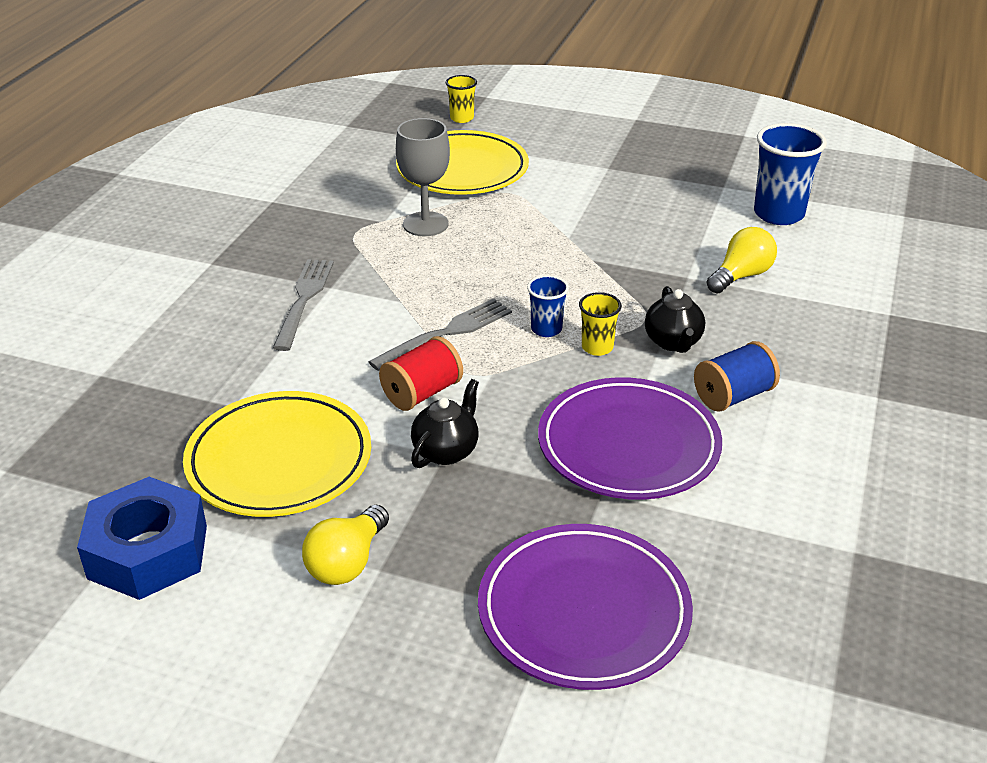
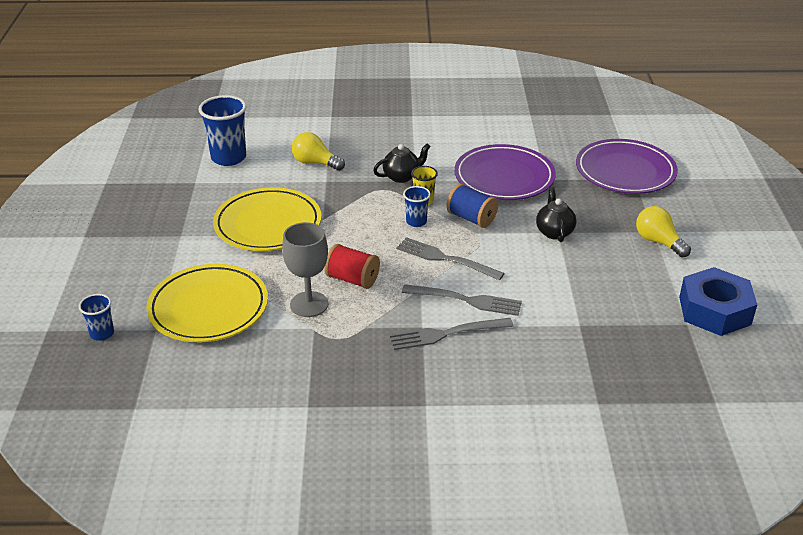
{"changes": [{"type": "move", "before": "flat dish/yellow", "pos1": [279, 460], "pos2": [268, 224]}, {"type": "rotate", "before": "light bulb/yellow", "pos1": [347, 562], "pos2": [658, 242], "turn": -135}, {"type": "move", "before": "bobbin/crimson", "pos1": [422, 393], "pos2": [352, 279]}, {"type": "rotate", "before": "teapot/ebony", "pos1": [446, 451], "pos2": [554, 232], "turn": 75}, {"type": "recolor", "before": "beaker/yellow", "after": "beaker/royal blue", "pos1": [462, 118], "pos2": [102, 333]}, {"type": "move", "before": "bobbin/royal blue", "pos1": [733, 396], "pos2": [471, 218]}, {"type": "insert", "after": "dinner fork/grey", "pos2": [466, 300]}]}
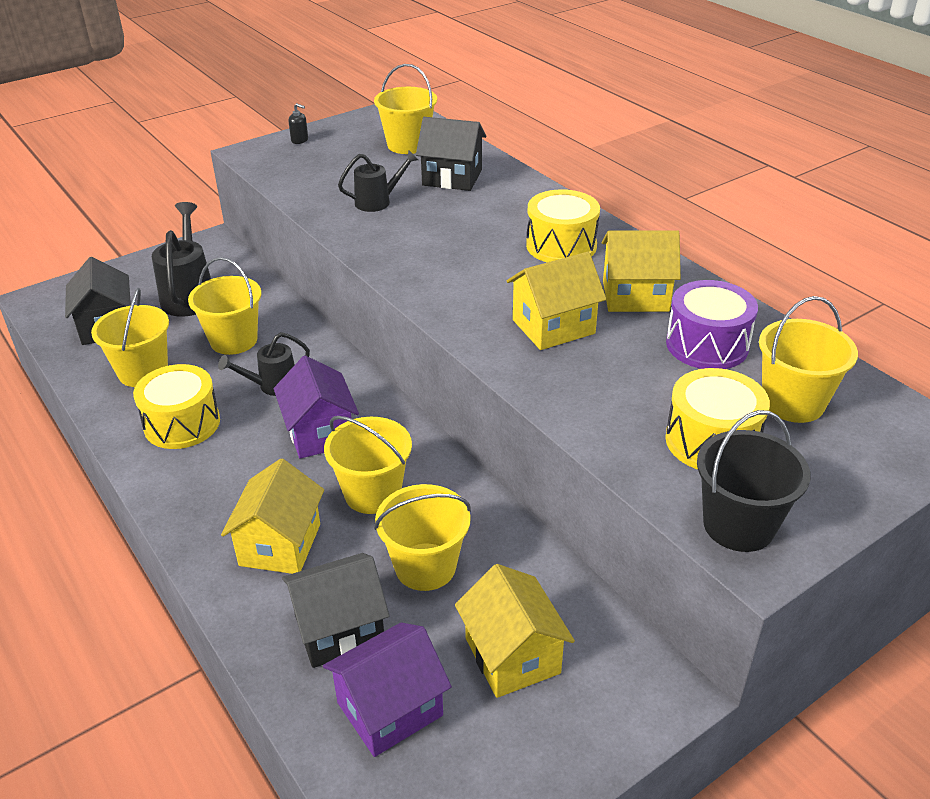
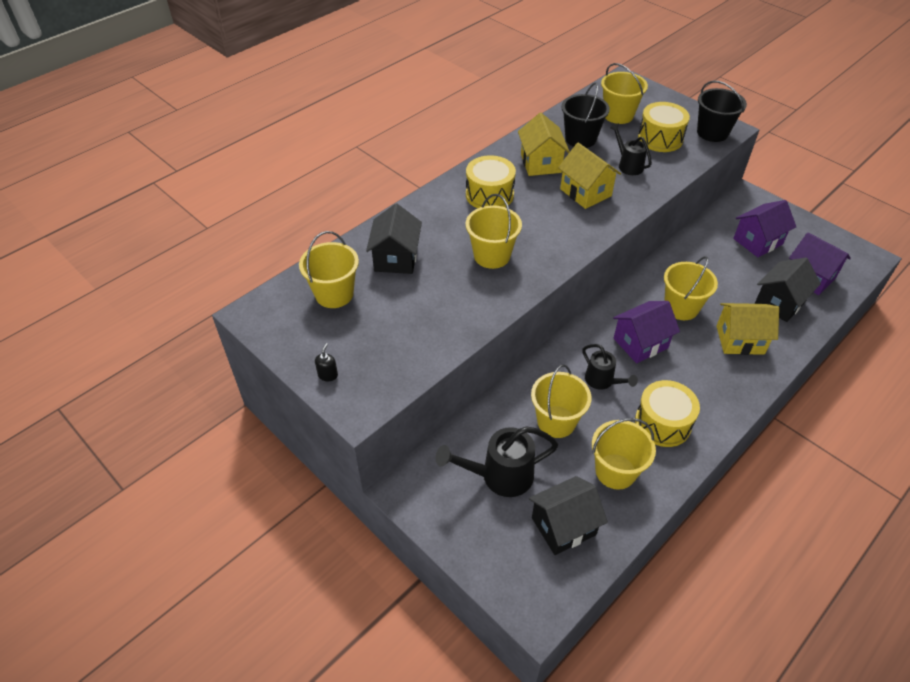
{"changes": [{"type": "rotate", "before": "toy house/ebony", "pos1": [339, 629], "pos2": [779, 303], "turn": 75}, {"type": "move", "before": "sprinkling can/ebony", "pos1": [378, 202], "pos2": [628, 165]}, {"type": "move", "before": "pail/yellow", "pos1": [425, 566], "pos2": [492, 256]}, {"type": "recolor", "before": "toy house/yellow", "after": "toy house/violet", "pos1": [512, 655], "pos2": [757, 241]}, {"type": "replace", "before": "snare drum/violet", "after": "pail/ebony", "pos1": [707, 345], "pos2": [580, 139]}]}
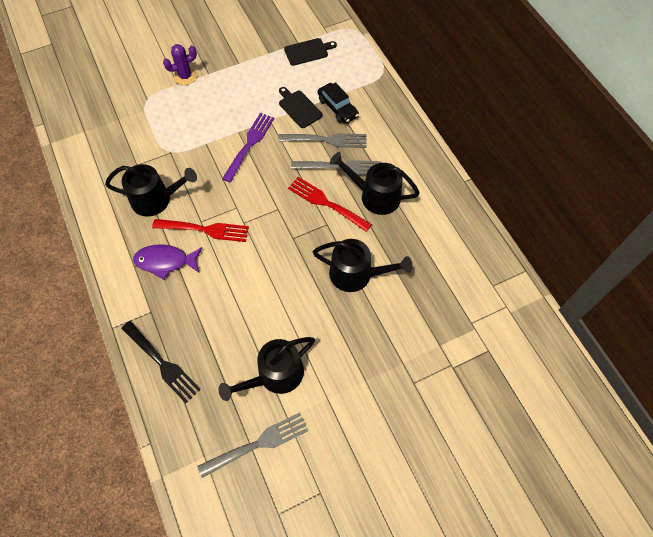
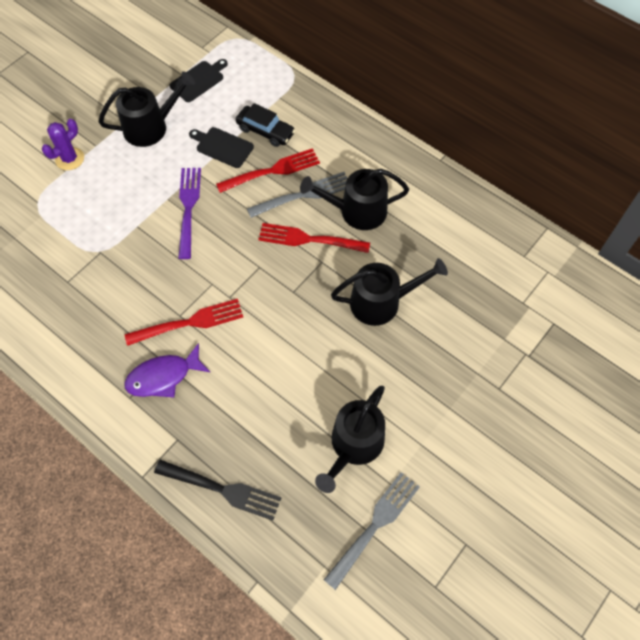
{"changes": [{"type": "move", "before": "sprinkling can/ebony", "pos1": [156, 199], "pos2": [150, 127]}, {"type": "recolor", "before": "dinner fork/grey", "after": "dinner fork/crimson", "pos1": [326, 140], "pos2": [272, 171]}]}
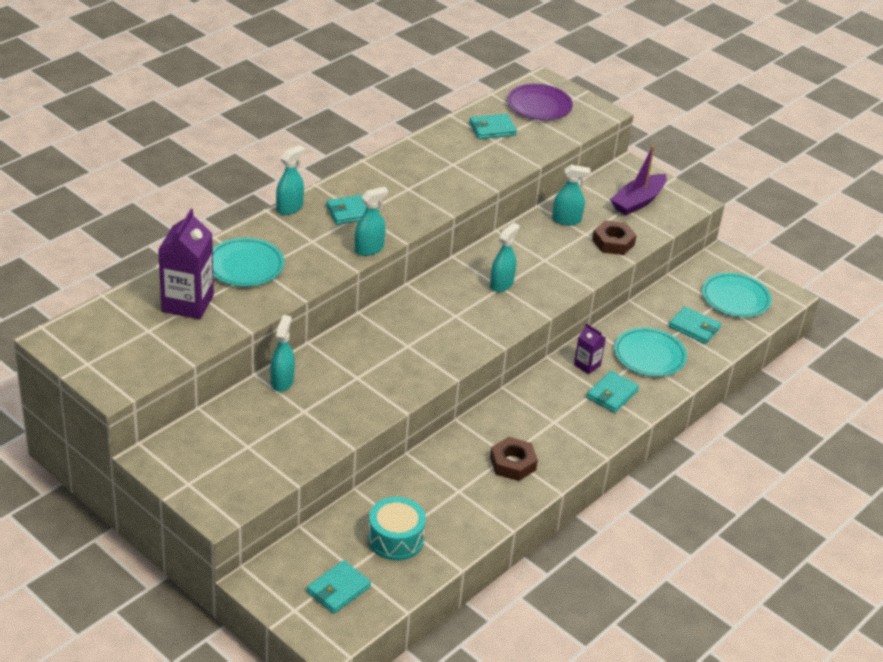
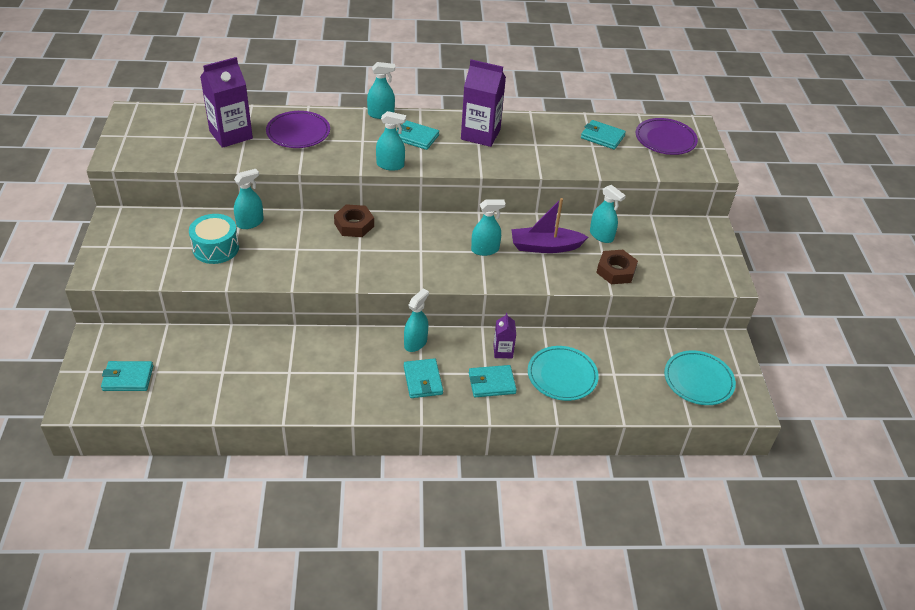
{"changes": [{"type": "recolor", "before": "flat dish/aqua", "after": "flat dish/violet", "pos1": [245, 266], "pos2": [298, 132]}, {"type": "move", "before": "snare drum/aqua", "pos1": [395, 539], "pos2": [216, 248]}, {"type": "move", "before": "hex nut/dark brown", "pos1": [513, 463], "pos2": [354, 225]}, {"type": "move", "before": "toy boat/violet", "pos1": [638, 201], "pos2": [545, 247]}, {"type": "move", "before": "wallet/aqua", "pos1": [694, 327], "pos2": [423, 380]}, {"type": "insert", "after": "spray cleaner/aqua", "pos2": [415, 343]}, {"type": "insert", "after": "carton/violet", "pos2": [480, 134]}]}
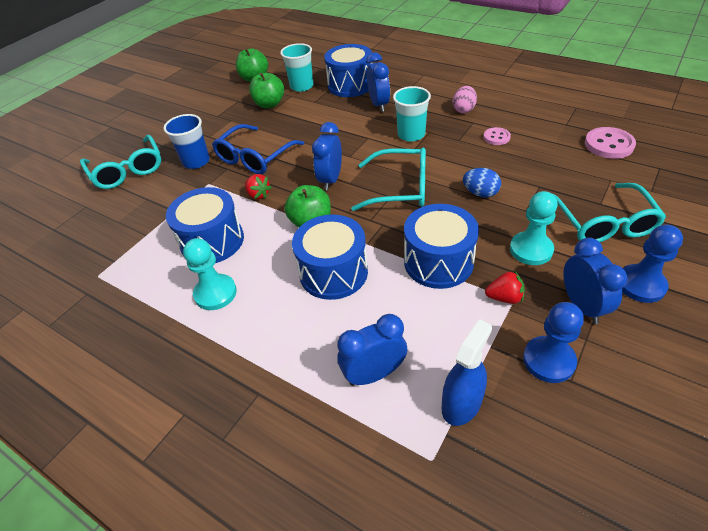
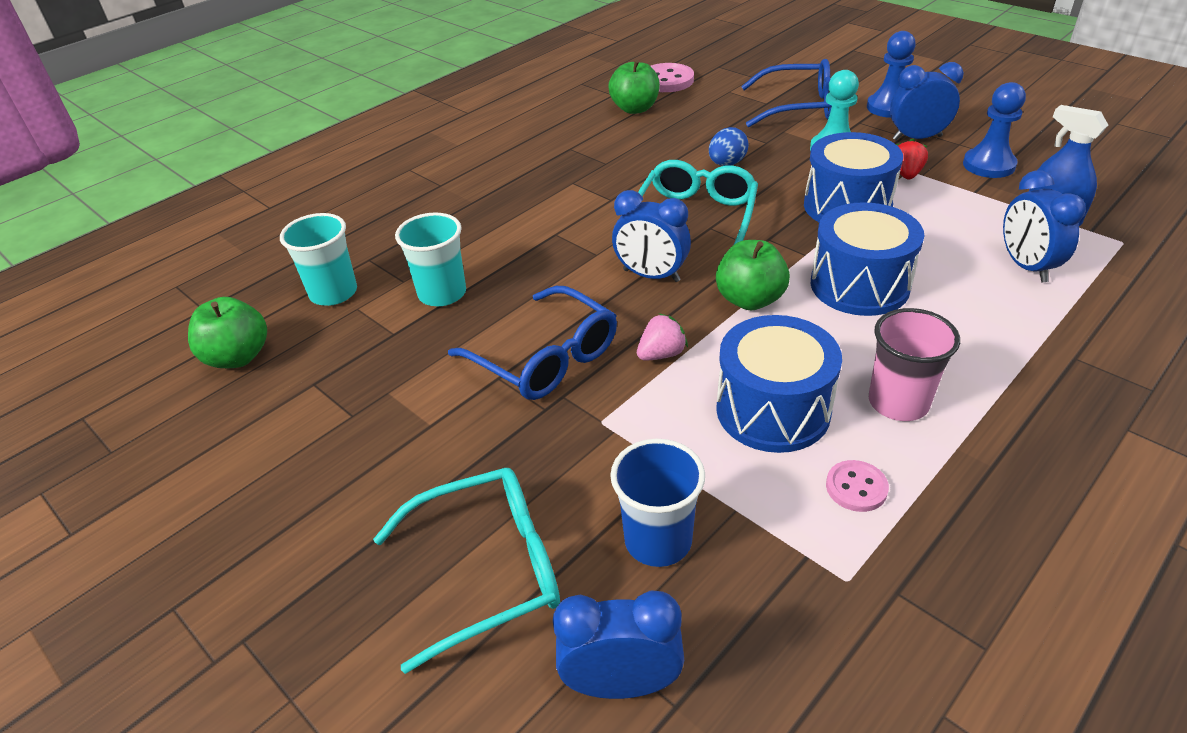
{"changes": [{"type": "move", "before": "beaker/royal blue", "pos1": [196, 161], "pos2": [658, 540]}, {"type": "replace", "before": "pawn/aqua", "after": "beaker/rose-pink", "pos1": [215, 293], "pos2": [898, 402]}, {"type": "recolor", "before": "strawberry/crimson", "after": "strawberry/rose-pink", "pos1": [258, 195], "pos2": [661, 354]}, {"type": "move", "before": "apple/leaf-green", "pos1": [269, 104], "pos2": [635, 109]}, {"type": "delete", "before": "snare drum/royal blue", "pos1": [350, 85]}, {"type": "move", "before": "alarm clock/royal blue", "pos1": [379, 104], "pos2": [621, 684]}, {"type": "move", "before": "beaker/aqua", "pos1": [411, 134], "pos2": [442, 293]}, {"type": "delete", "before": "egg/rose-pink", "pos1": [463, 110]}, {"type": "move", "before": "sewing button/rose-pink", "pos1": [496, 137], "pos2": [856, 487]}, {"type": "recolor", "before": "spectacles/aqua", "after": "spectacles/royal blue", "pos1": [603, 223], "pos2": [798, 107]}]}
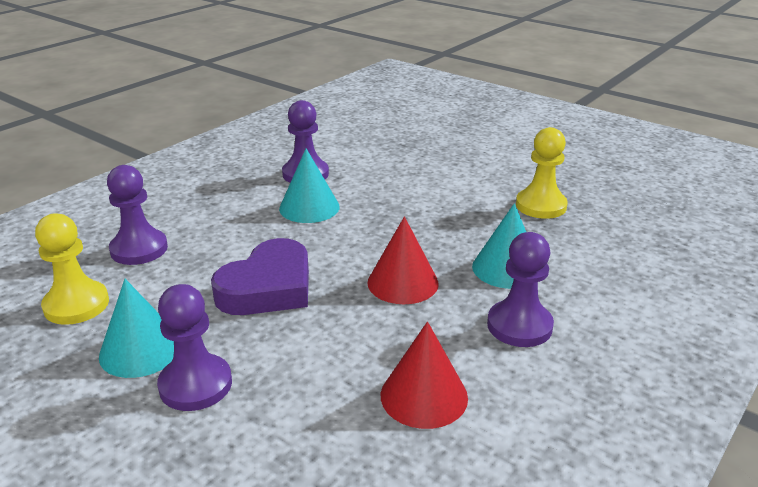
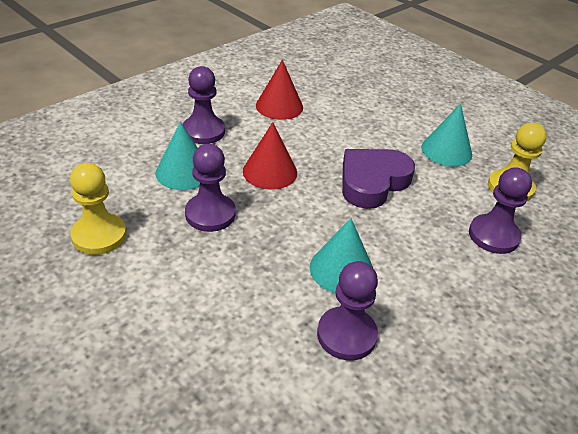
{"changes": [{"type": "move", "before": "pawn/violet", "pos1": [195, 385], "pos2": [210, 214]}]}
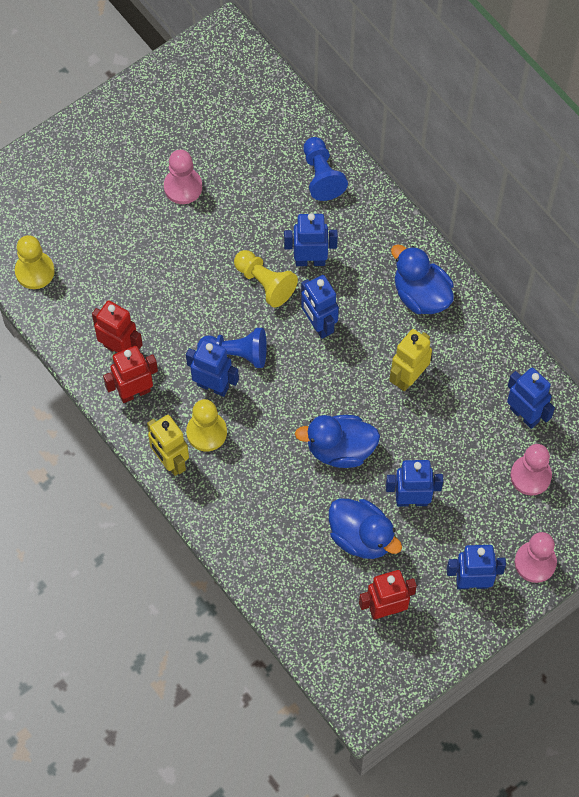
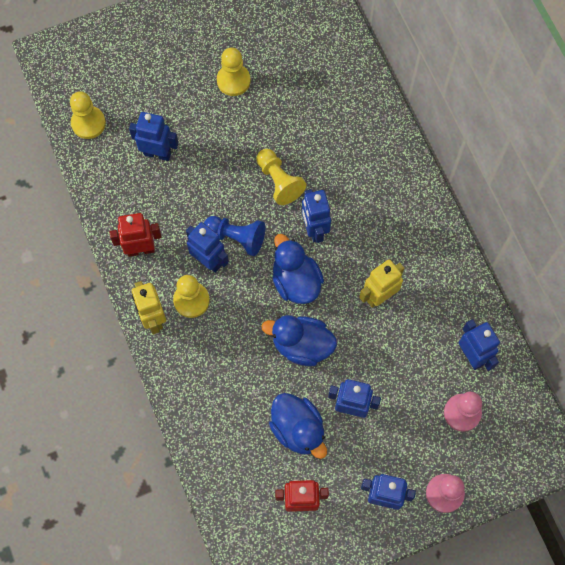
{"changes": [{"type": "delete", "before": "robot figure/crimson", "pos1": [119, 348]}, {"type": "recolor", "before": "pawn/rose-pink", "after": "pawn/yellow", "pos1": [183, 187], "pos2": [233, 81]}, {"type": "move", "before": "robot figure/royal blue", "pos1": [310, 260], "pos2": [157, 153]}, {"type": "delete", "before": "pawn/royal blue", "pos1": [321, 176]}, {"type": "move", "before": "rubber duck/royal blue", "pos1": [421, 295], "pos2": [295, 281]}]}
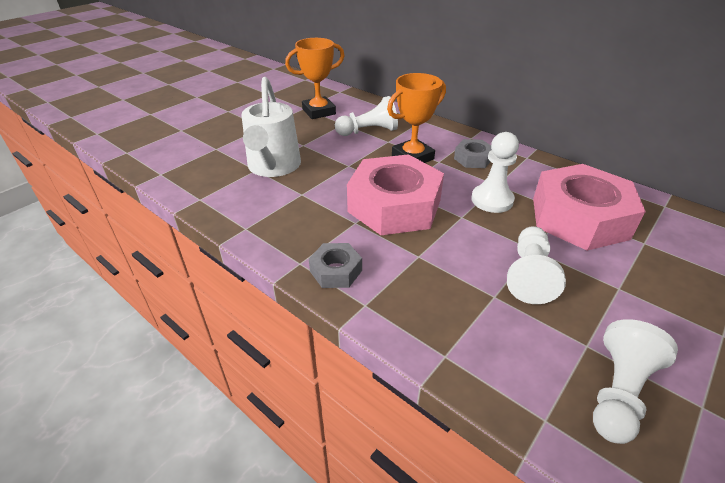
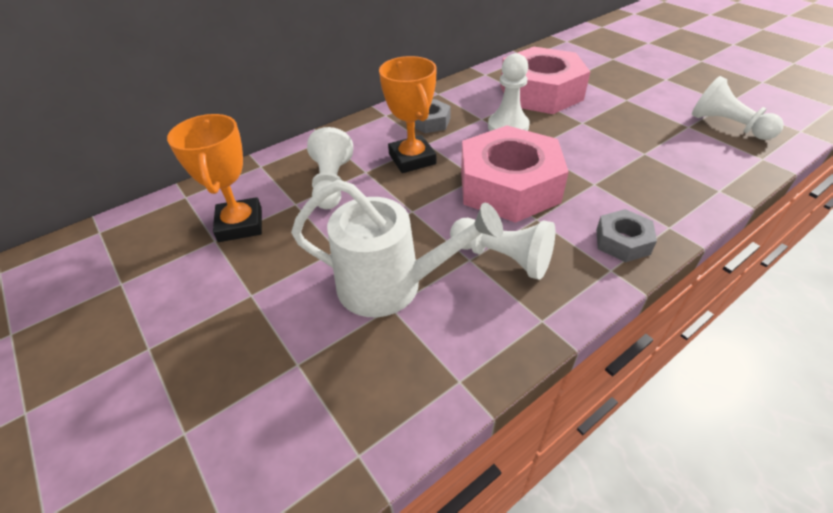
{"changes": [{"type": "move", "before": "pawn/snow-white", "pos1": [529, 275], "pos2": [503, 258]}]}
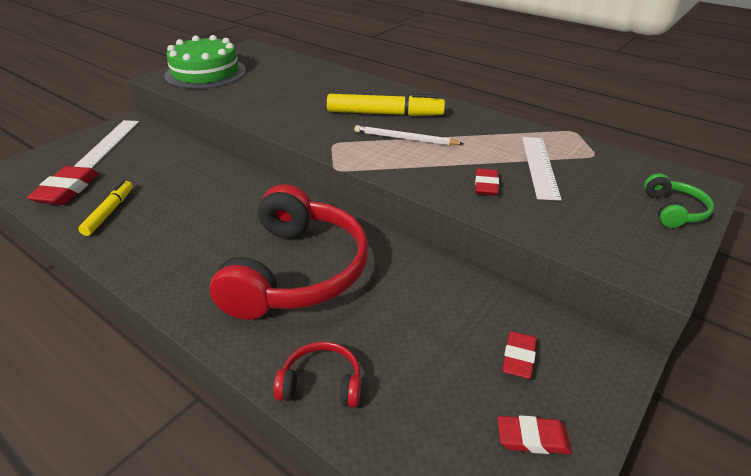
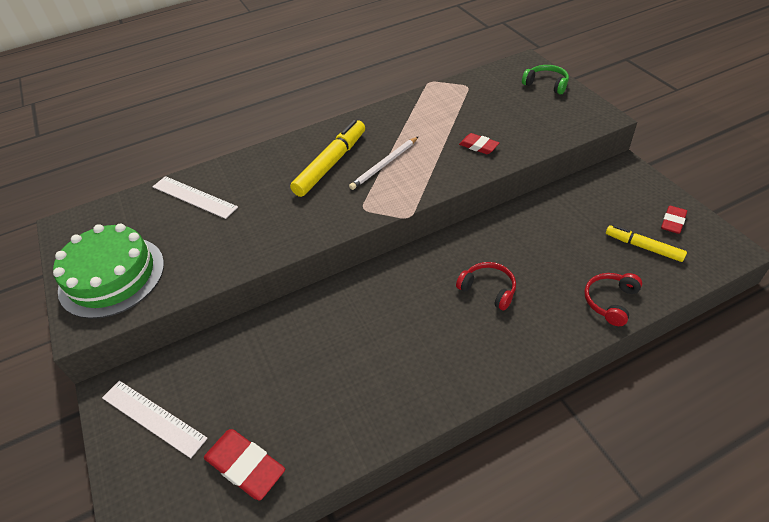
{"changes": [{"type": "move", "before": "marker pen/yellow", "pos1": [109, 212], "pos2": [643, 247]}, {"type": "resize", "before": "over-ear headphones/crimson", "pos1": [297, 271], "pos2": [488, 289], "scale": 0.43}, {"type": "delete", "before": "gum eraser/crimson", "pos1": [518, 357]}, {"type": "move", "before": "measuring stick/snow-white", "pos1": [539, 166], "pos2": [194, 197]}]}
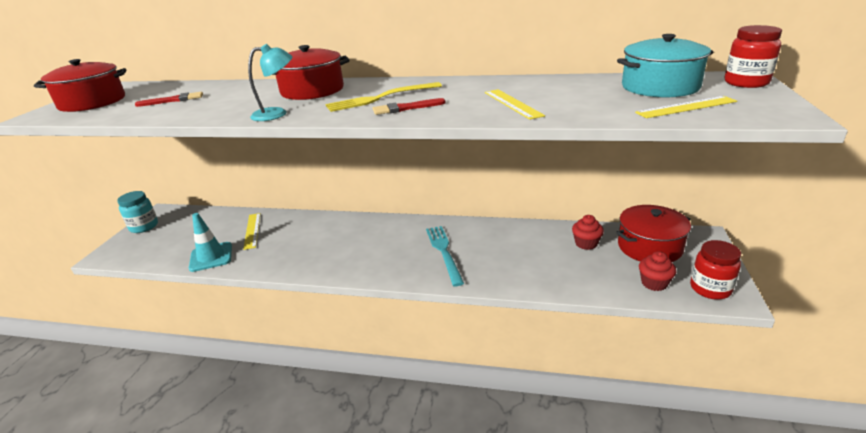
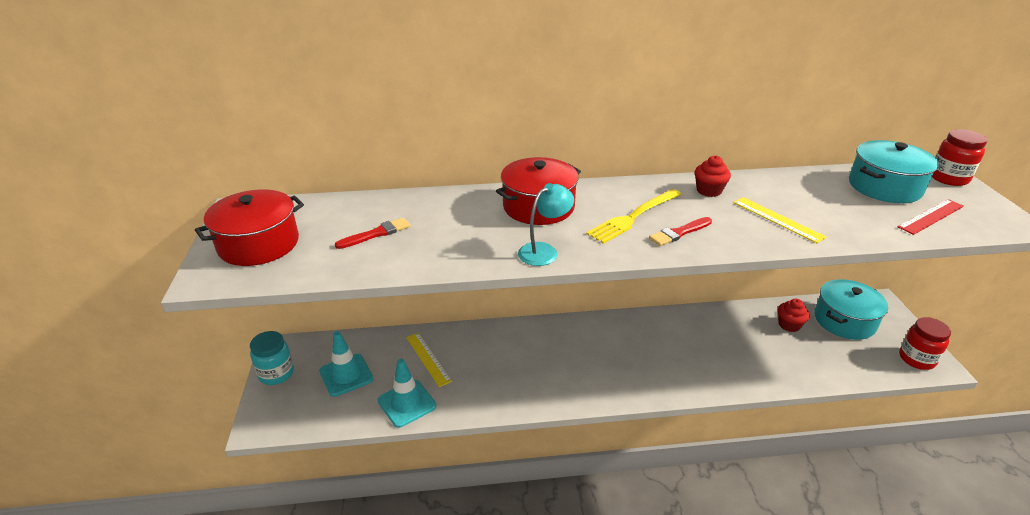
{"changes": [{"type": "delete", "before": "dinner fork/aqua", "pos1": [444, 252]}, {"type": "recolor", "before": "stockpot/crimson", "after": "stockpot/aqua", "pos1": [649, 247], "pos2": [844, 321]}, {"type": "recolor", "before": "measuring stick/yellow", "after": "measuring stick/crimson", "pos1": [686, 107], "pos2": [931, 216]}, {"type": "move", "before": "cupcake/crimson", "pos1": [654, 283], "pos2": [709, 191]}, {"type": "insert", "after": "safety cone/aqua", "pos2": [346, 375]}]}
